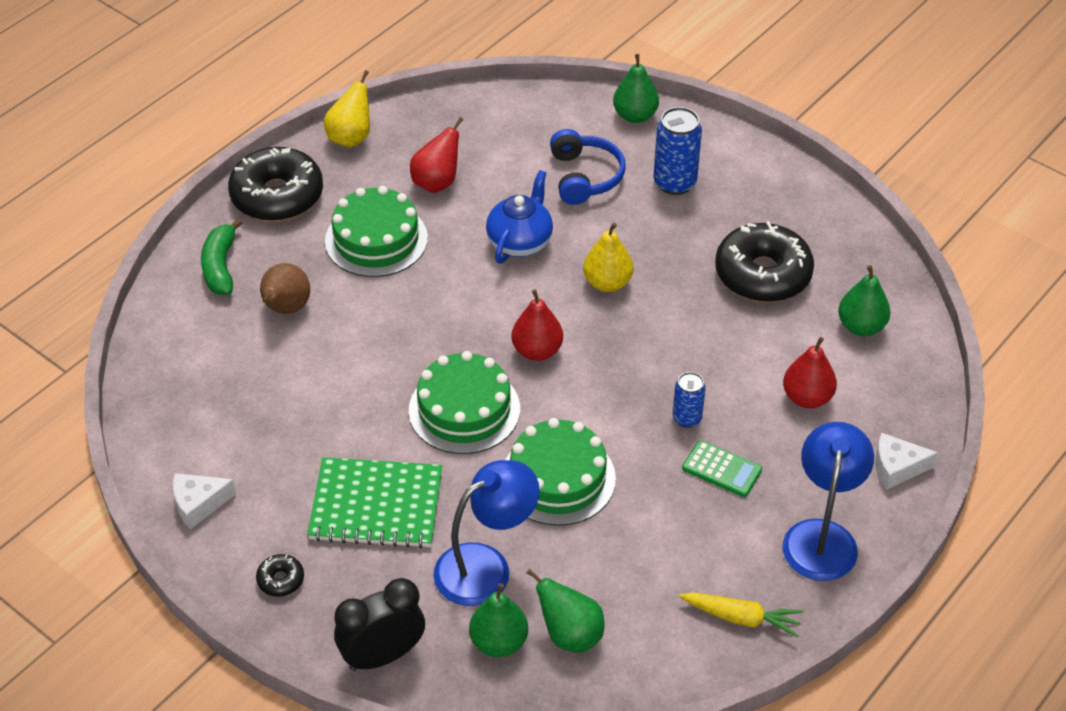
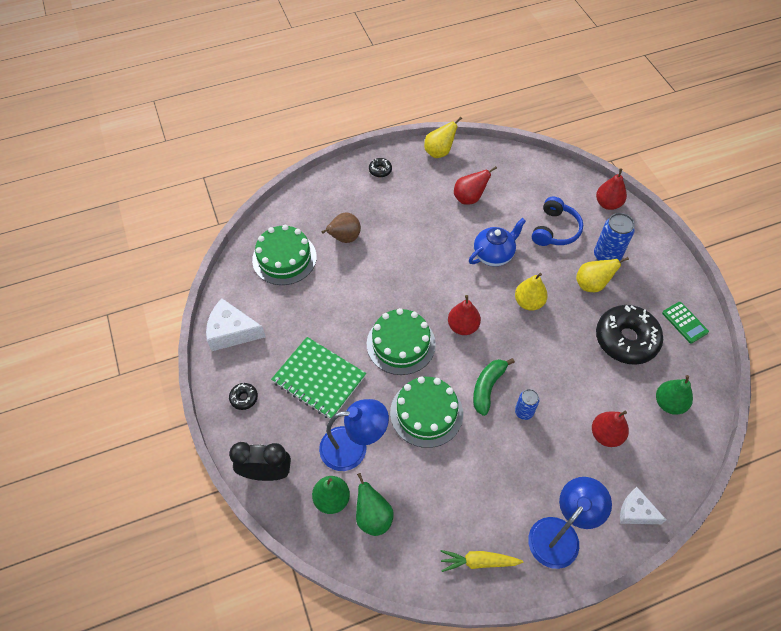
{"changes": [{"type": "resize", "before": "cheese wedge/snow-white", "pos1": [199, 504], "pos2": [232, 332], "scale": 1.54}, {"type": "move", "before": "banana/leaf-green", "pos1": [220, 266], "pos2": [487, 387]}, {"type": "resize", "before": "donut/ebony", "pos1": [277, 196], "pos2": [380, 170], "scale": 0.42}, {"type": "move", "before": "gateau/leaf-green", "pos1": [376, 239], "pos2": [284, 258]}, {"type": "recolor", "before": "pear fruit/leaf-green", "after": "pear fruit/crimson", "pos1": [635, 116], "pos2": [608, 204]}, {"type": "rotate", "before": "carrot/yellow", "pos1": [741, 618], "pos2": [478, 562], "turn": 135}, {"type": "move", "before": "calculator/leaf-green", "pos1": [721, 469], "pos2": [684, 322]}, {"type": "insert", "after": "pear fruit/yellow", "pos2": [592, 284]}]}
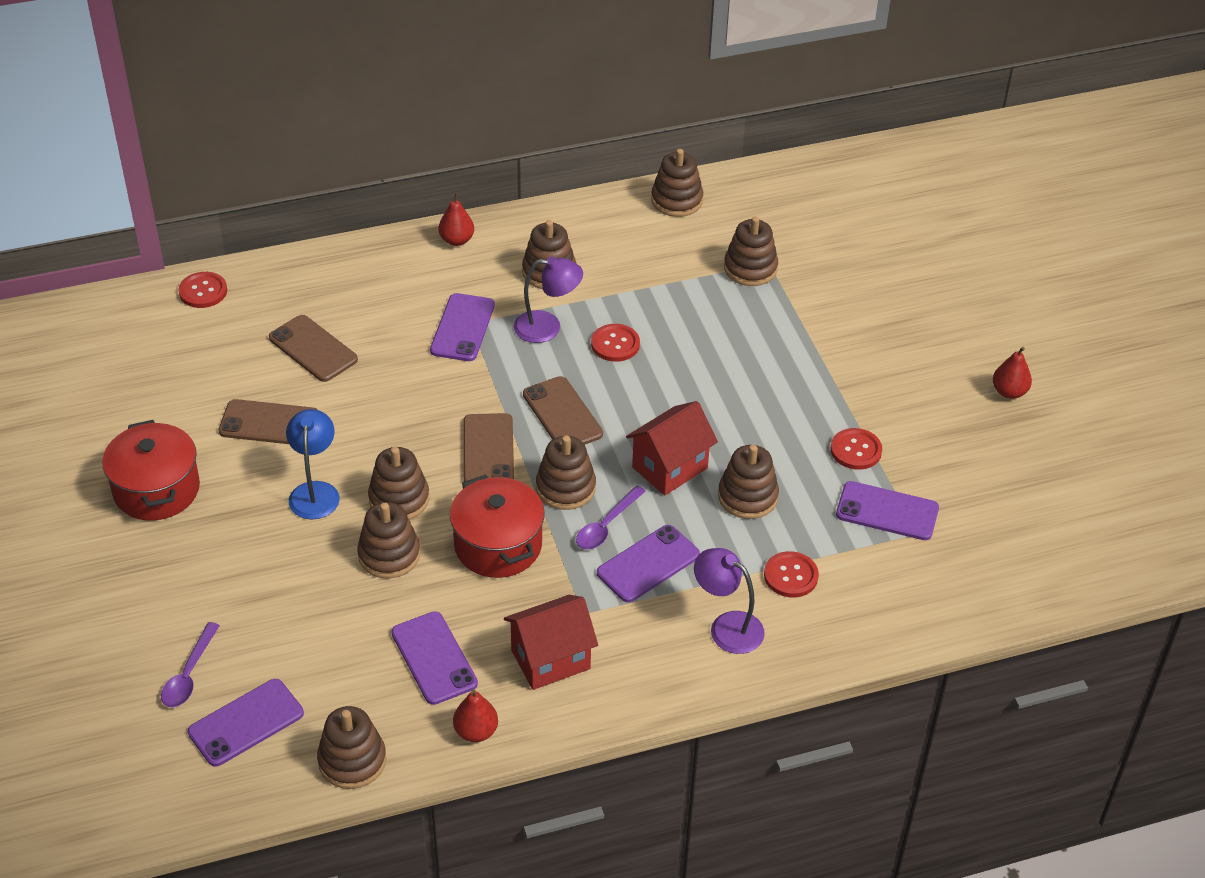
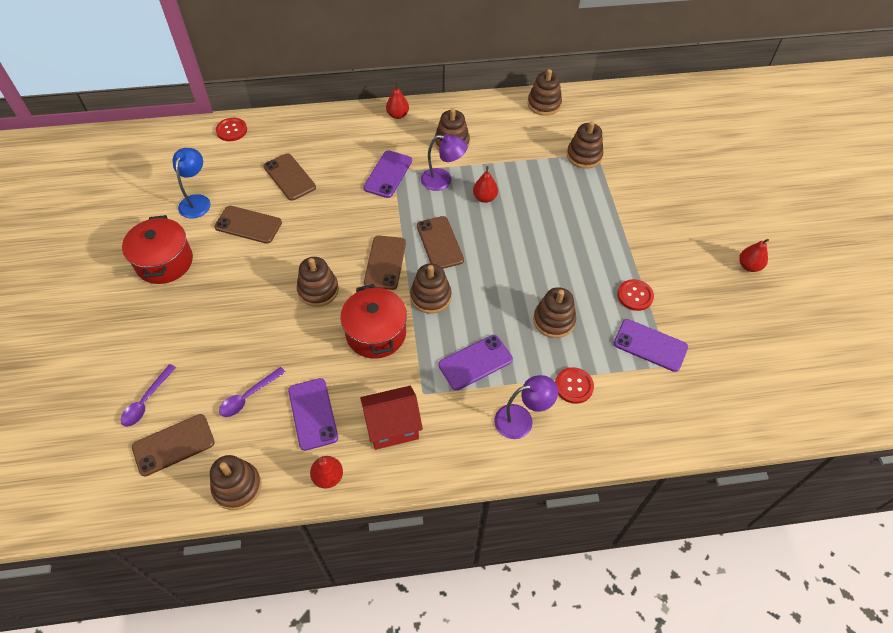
{"changes": [{"type": "recolor", "before": "mobile phone/violet", "after": "mobile phone/dark brown", "pos1": [246, 723], "pos2": [173, 445]}, {"type": "move", "before": "lamp/royal blue", "pos1": [315, 491], "pos2": [197, 201]}, {"type": "delete", "before": "stacking rings/dark brown", "pos1": [389, 555]}, {"type": "move", "before": "spoon/violet", "pos1": [606, 525], "pos2": [248, 396]}, {"type": "replace", "before": "sewing button/crimson", "after": "pear fruit/crimson", "pos1": [615, 344], "pos2": [485, 198]}, {"type": "delete", "before": "toy house/crimson", "pos1": [670, 468]}, {"type": "rotate", "before": "lamp/violet", "pos1": [727, 627], "pos2": [521, 420], "turn": 120}]}
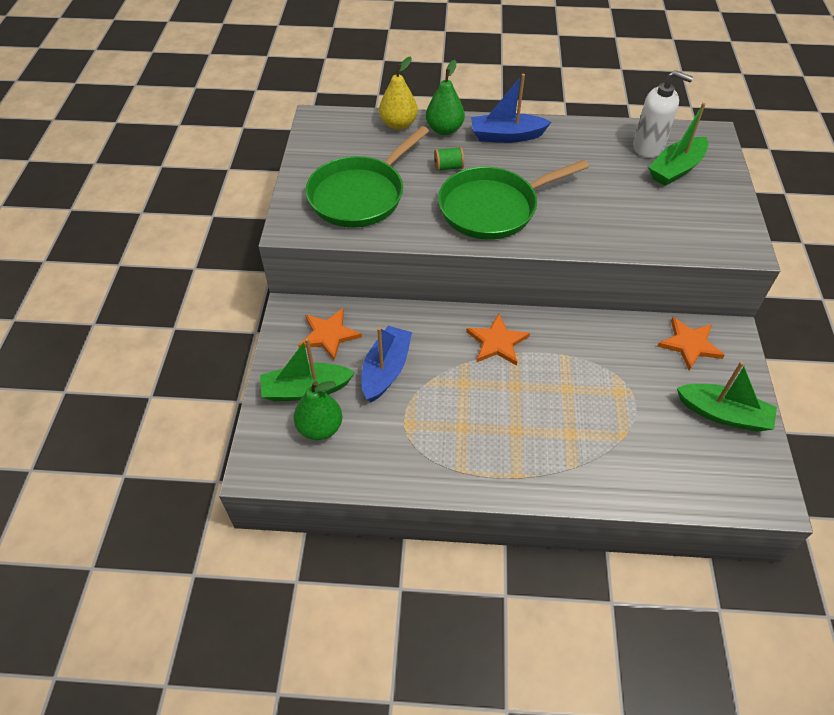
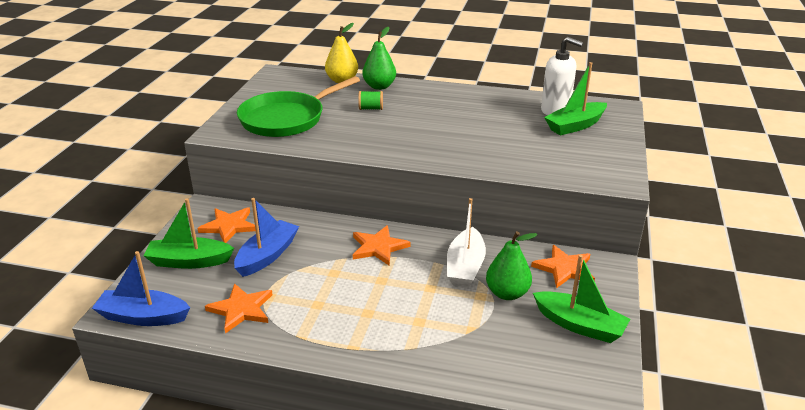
{"changes": [{"type": "move", "before": "pear fruit/leaf-green", "pos1": [320, 428], "pos2": [507, 293]}, {"type": "delete", "before": "pan/leaf-green", "pos1": [493, 208]}, {"type": "move", "before": "toy boat/royal blue", "pos1": [506, 136], "pos2": [143, 317]}, {"type": "insert", "after": "star/orange-coloured", "pos2": [241, 309]}, {"type": "insert", "after": "toy boat/snow-white", "pos2": [465, 267]}]}
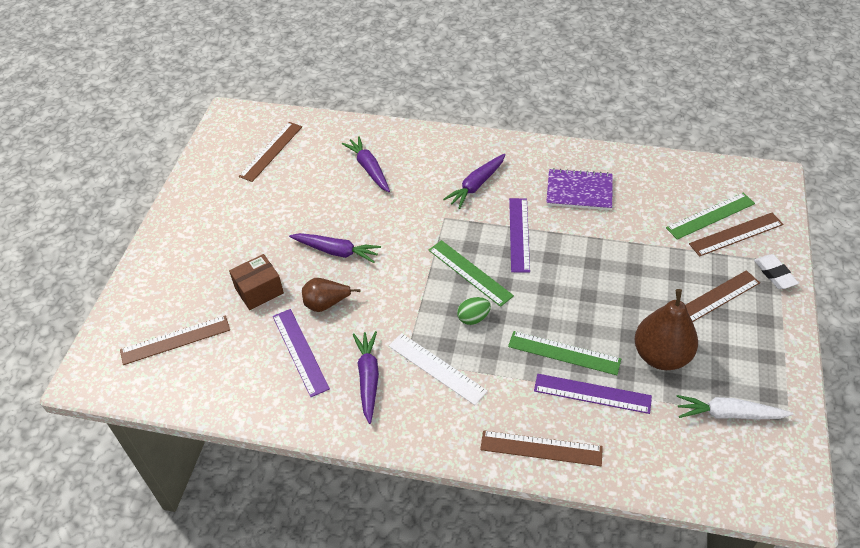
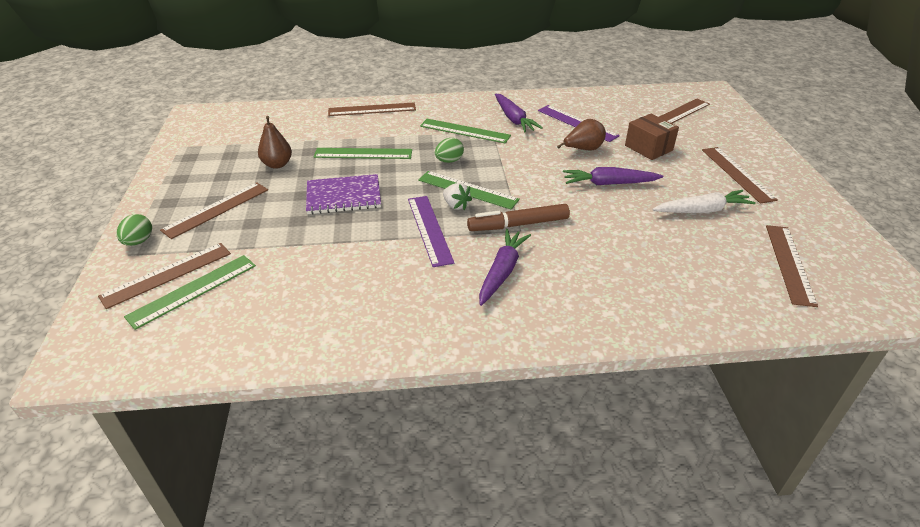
{"changes": [{"type": "rotate", "before": "package/dark brown", "pos1": [259, 290], "pos2": [648, 148], "turn": -75}, {"type": "delete", "before": "carrot/violet", "pos1": [369, 168]}, {"type": "recolor", "before": "measuring stick/snow-white", "after": "measuring stick/leaf-green", "pos1": [437, 368], "pos2": [464, 131]}, {"type": "delete", "before": "measuring stick/violet", "pos1": [592, 394]}, {"type": "move", "before": "exercise book/violet", "pos1": [579, 191], "pos2": [343, 196]}, {"type": "resize", "before": "pear fruit/dark brown", "pos1": [661, 356], "pos2": [277, 164], "scale": 0.6}, {"type": "move", "before": "carrot/snow-white", "pos1": [728, 414], "pos2": [702, 210]}, {"type": "replace", "before": "gum eraser/snow-white", "after": "egg/leaf-green", "pos1": [774, 274], "pos2": [139, 241]}, {"type": "insert", "after": "strawberry/snow-white", "pos2": [456, 205]}, {"type": "insert", "after": "marker pen/dark brown", "pos2": [518, 224]}, {"type": "insert", "after": "measuring stick/dark brown", "pos2": [737, 174]}]}
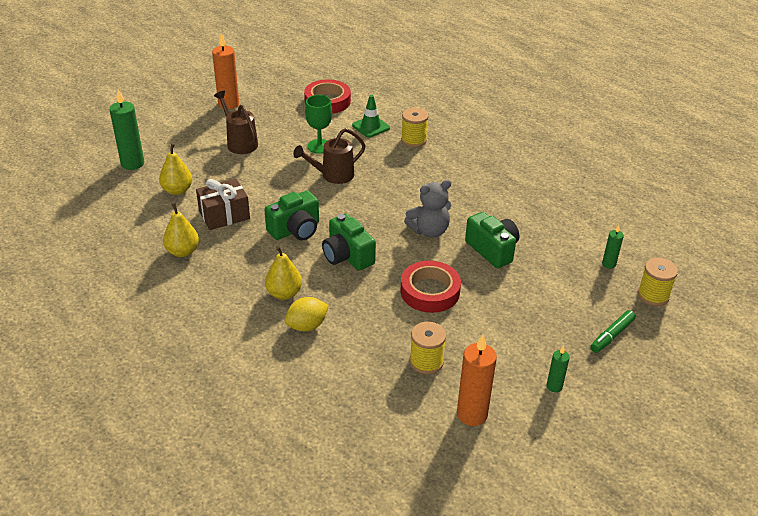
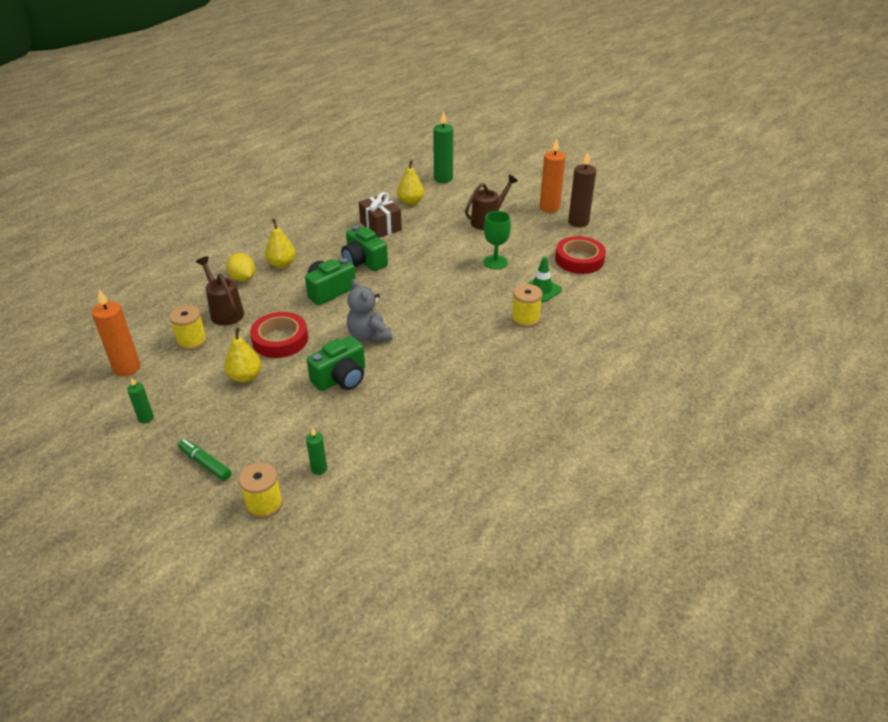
{"changes": [{"type": "move", "before": "pear fruit/yellow", "pos1": [183, 251], "pos2": [245, 377]}, {"type": "move", "before": "sprinkling can/dark brown", "pos1": [333, 175], "pos2": [225, 312]}, {"type": "insert", "after": "wax candle/dark brown", "pos2": [578, 222]}]}
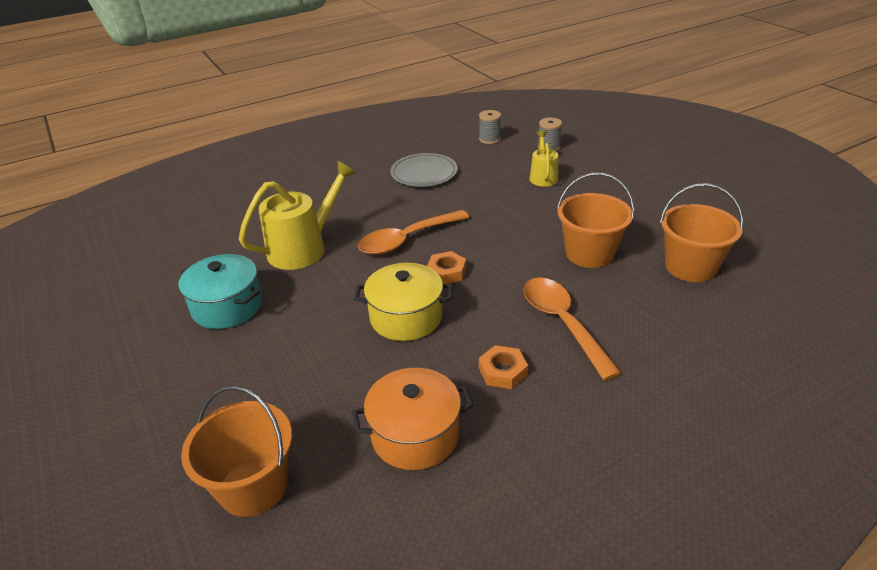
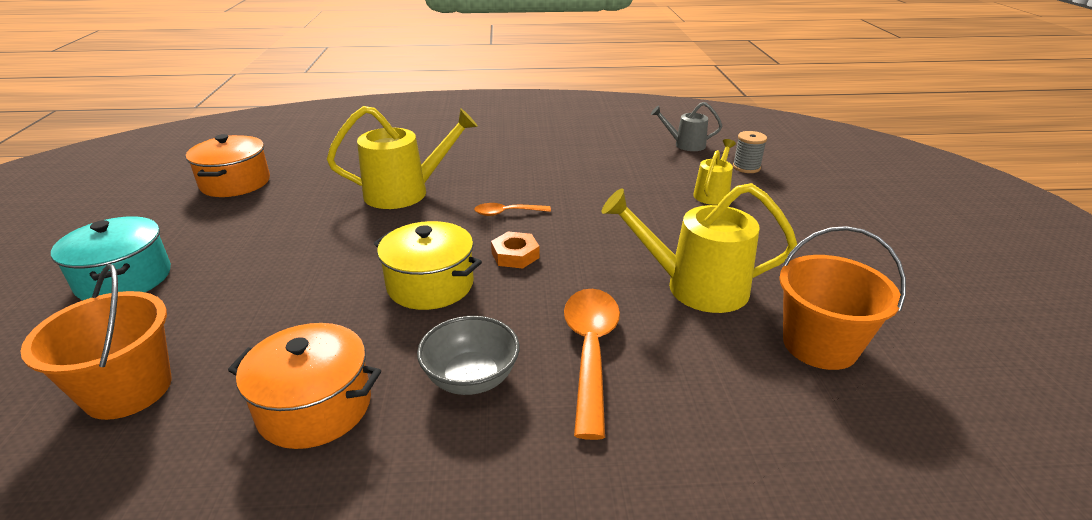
{"changes": [{"type": "move", "before": "stockpot/aqua", "pos1": [227, 307], "pos2": [124, 279]}, {"type": "resize", "before": "spoon/orange-coloured", "pos1": [407, 239], "pos2": [507, 213], "scale": 0.53}, {"type": "delete", "before": "flat dish/grey", "pos1": [424, 173]}, {"type": "replace", "before": "bobbin/grey", "after": "sprinkling can/grey", "pos1": [489, 139], "pos2": [685, 145]}, {"type": "replace", "before": "hex nut/orange-coloured", "after": "serving bowl/grey", "pos1": [502, 371], "pos2": [471, 378]}, {"type": "replace", "before": "pail/orange-coloured", "after": "sprinkling can/yellow", "pos1": [589, 253], "pos2": [695, 287]}, {"type": "insert", "after": "stockpot/orange-coloured", "pos2": [235, 183]}]}
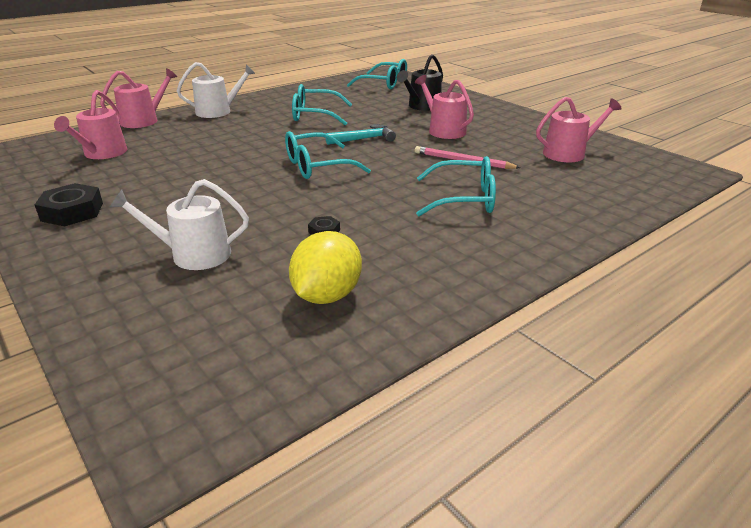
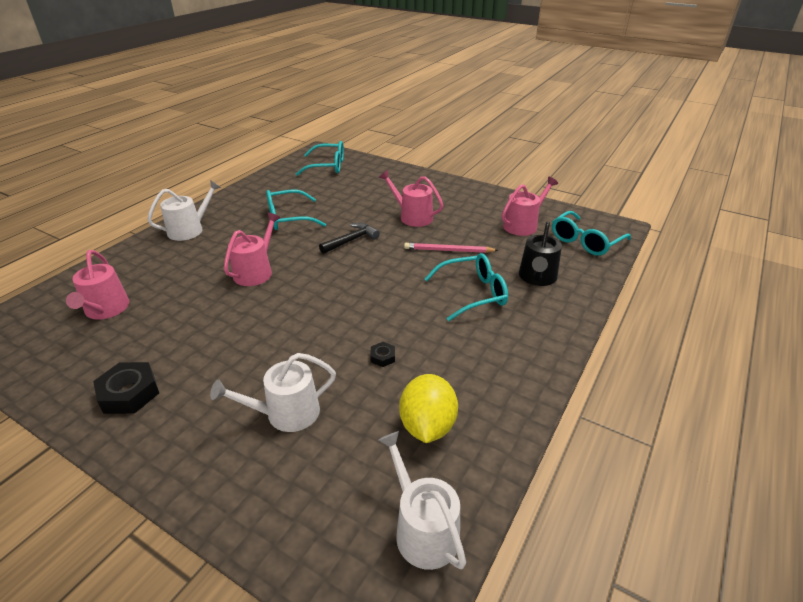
{"changes": [{"type": "move", "before": "sprinkling can/rose-pink", "pos1": [143, 120], "pos2": [256, 271]}, {"type": "move", "before": "spectacles/aqua", "pos1": [316, 166], "pos2": [585, 241]}, {"type": "recolor", "before": "carpenter's hammer/aqua", "after": "carpenter's hammer/ebony", "pos1": [364, 139], "pos2": [351, 240]}, {"type": "move", "before": "sprinkling can/ebony", "pos1": [422, 106], "pos2": [537, 277]}, {"type": "insert", "after": "sprinkling can/snow-white", "pos2": [422, 529]}]}
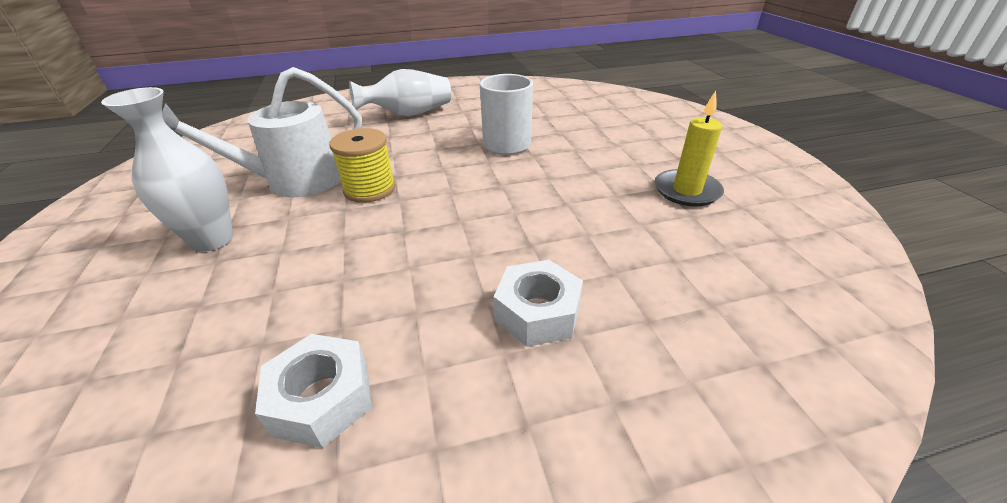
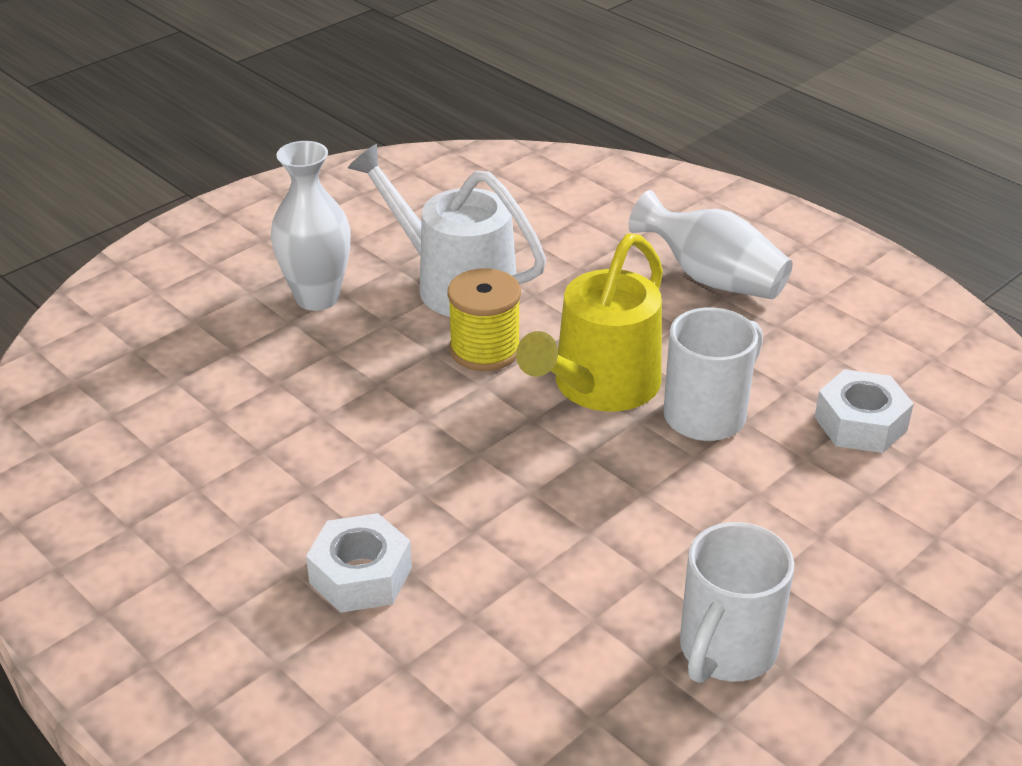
{"changes": [{"type": "move", "before": "hex nut/snow-white", "pos1": [322, 398], "pos2": [860, 423]}, {"type": "replace", "before": "wax candle/yellow", "after": "mug/snow-white", "pos1": [686, 191], "pos2": [726, 651]}, {"type": "insert", "after": "sprinkling can/yellow", "pos2": [599, 387]}]}
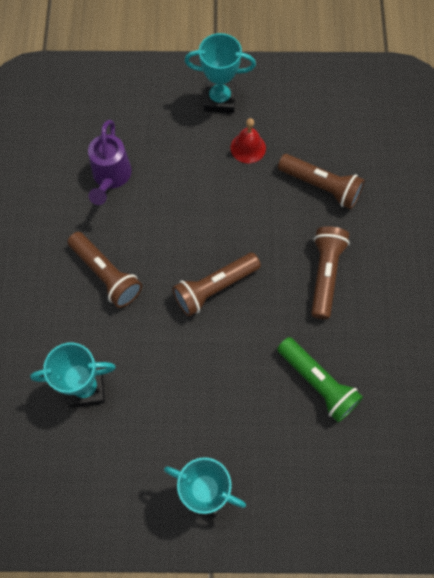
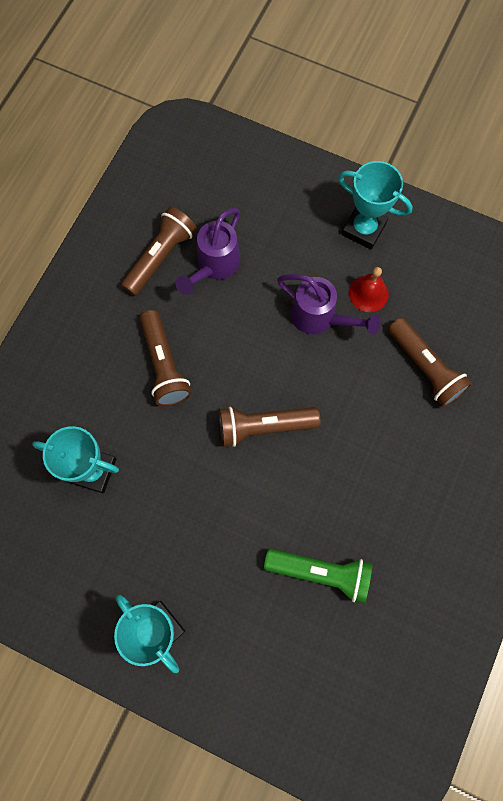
{"changes": [{"type": "rotate", "before": "pocket torch/leaf-green", "pos1": [318, 383], "pos2": [321, 572], "turn": -60}, {"type": "move", "before": "pocket torch/dark brown", "pos1": [325, 274], "pos2": [160, 257]}, {"type": "insert", "after": "sprinkling can/violet", "pos2": [320, 318]}]}
